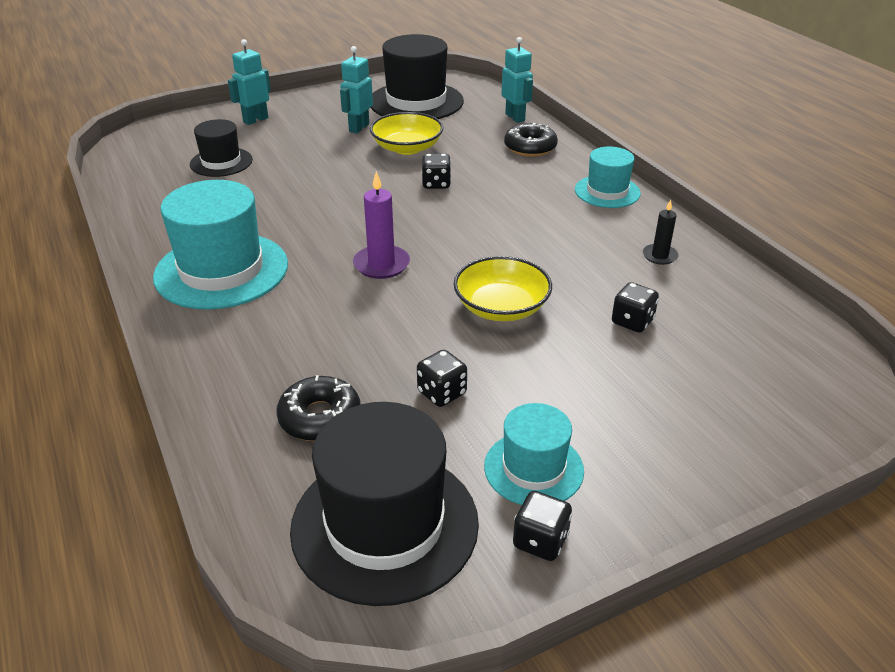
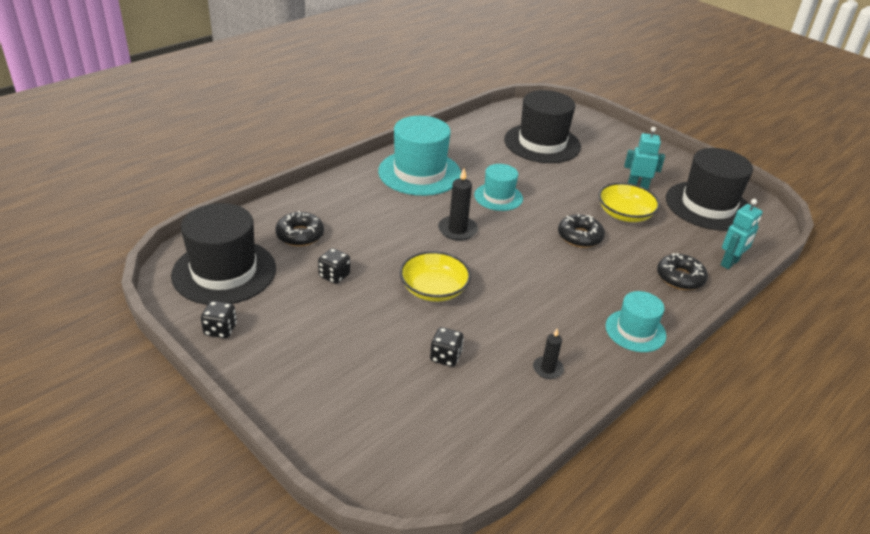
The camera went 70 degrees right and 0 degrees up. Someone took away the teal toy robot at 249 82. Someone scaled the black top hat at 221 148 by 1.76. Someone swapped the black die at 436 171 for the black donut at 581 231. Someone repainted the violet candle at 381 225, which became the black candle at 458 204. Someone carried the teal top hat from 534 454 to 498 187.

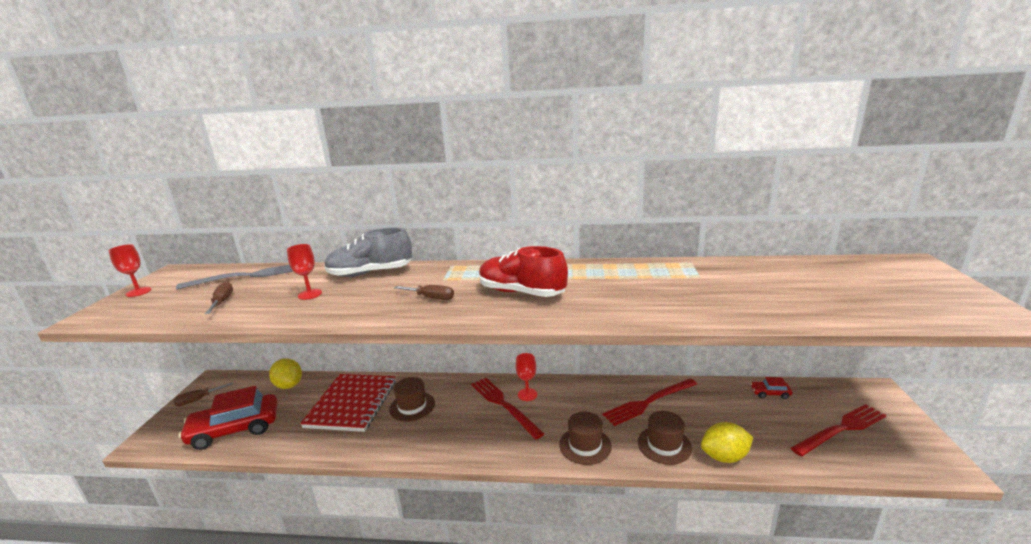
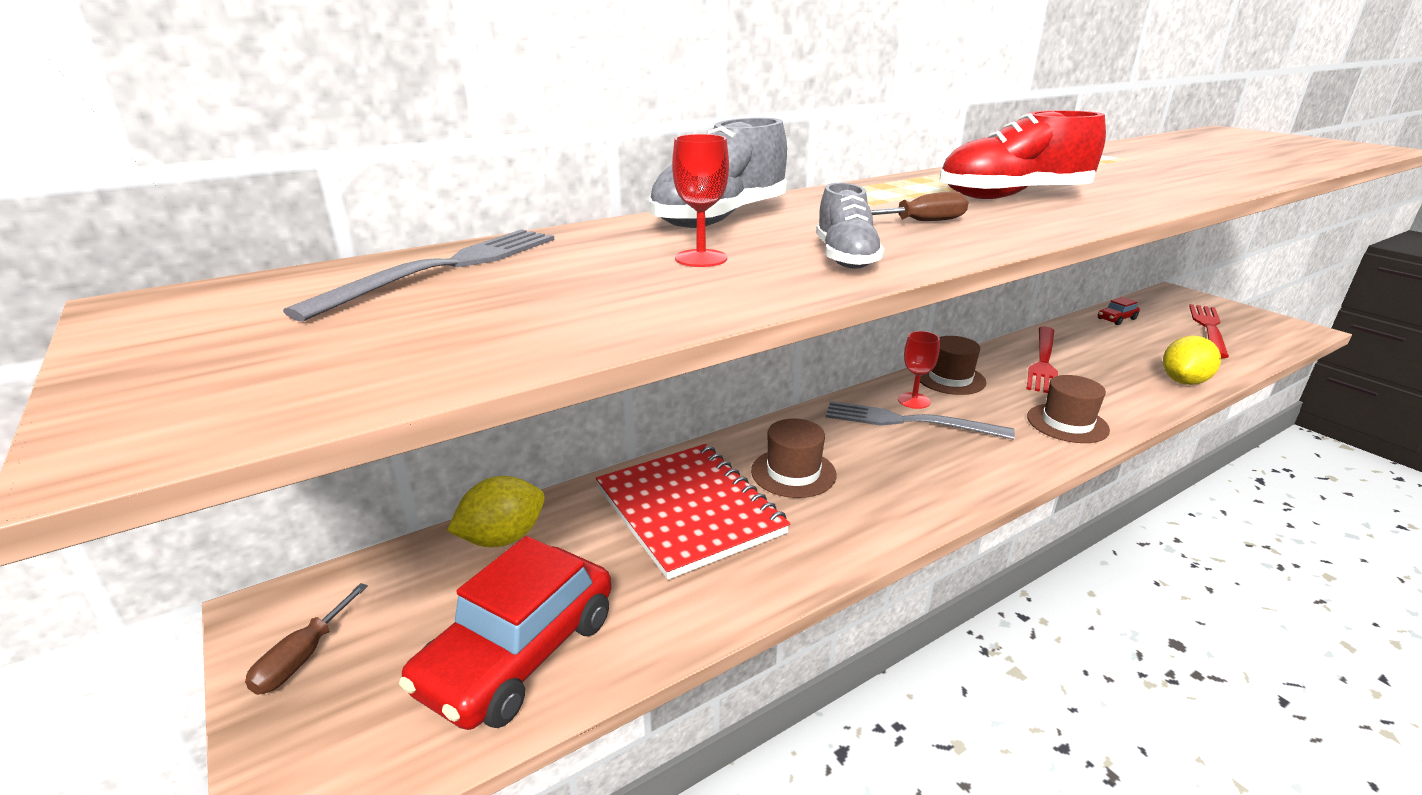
The camera went 40 degrees left and 5 degrees up. Someone took away the crimson goblet at 130 270. Someone took away the brown screwdriver at 219 298. Someone rotated the yellow toy lemon at 285 373 by 45 degrees counterclockwise. Someone repainted the crimson dinner fork at 507 408, which became the ash-grey dinner fork at 920 420. Someone carried the brown top hat from 665 438 to 953 365. Someone put down the ash-grey lace-up shoe at 850 226.

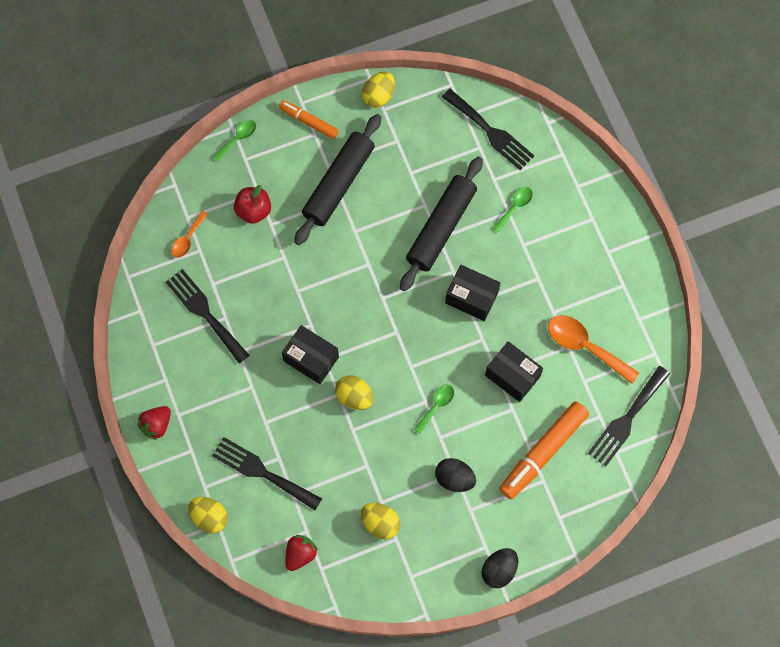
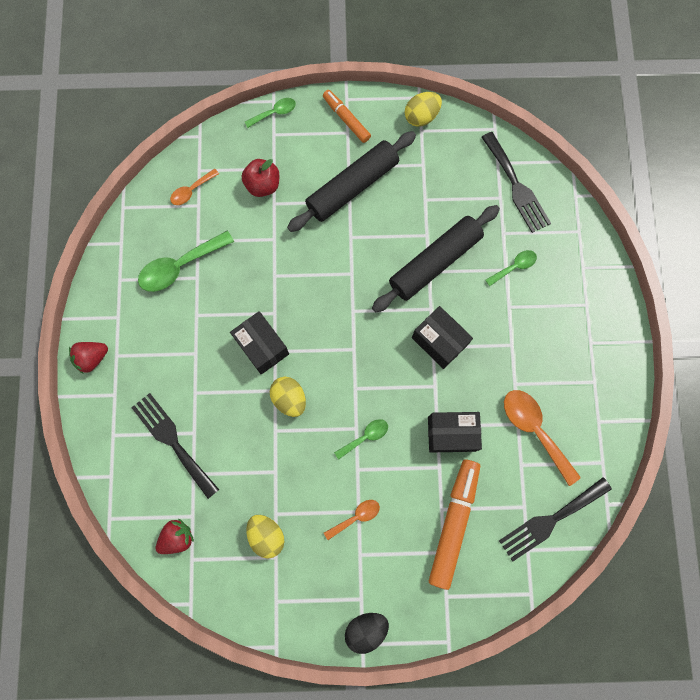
The camera went 20 degrees right and 5 degrees up. Someone swapped the black dinner fork at 207 316 for the emerald teaspoon at 186 261. Someone rotated the black box at 514 371 by 60 degrees counterclockwise. Someone rotated the orange-coloured felt pen at 544 450 by 135 degrees clockwise. Someone swapped the black egg at 455 475 for the orange-coloured teaspoon at 352 520. Someone took away the yellow egg at 208 515.

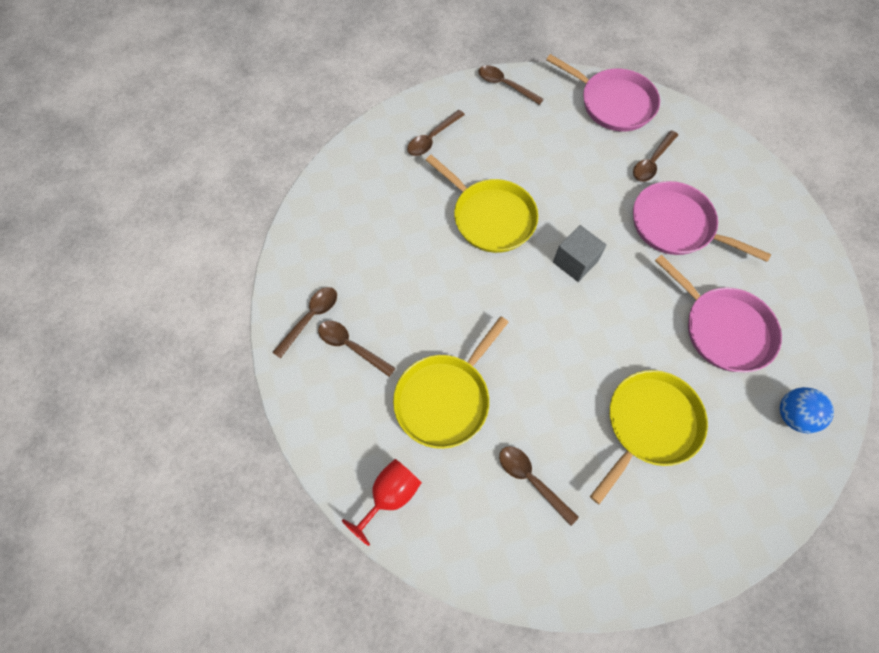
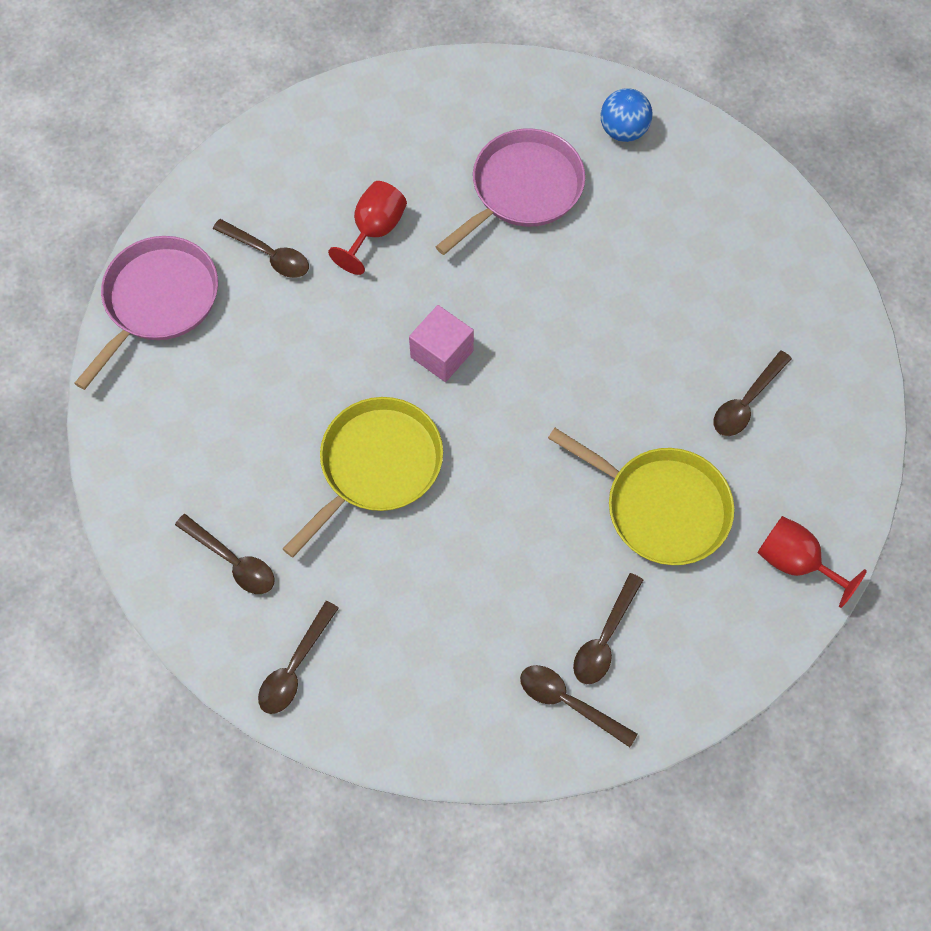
The camera went 95 degrees left and 0 degrees up. Someone carried the brown teaspoon from 511 85 to 298 657. Someone swapped the rose-pink pan at 702 221 for the crimson goblet at 367 228. Someone repainted the ash-grey cube at 580 253, which became the rose-pink cube at 441 343. Someone took away the yellow pan at 649 437.

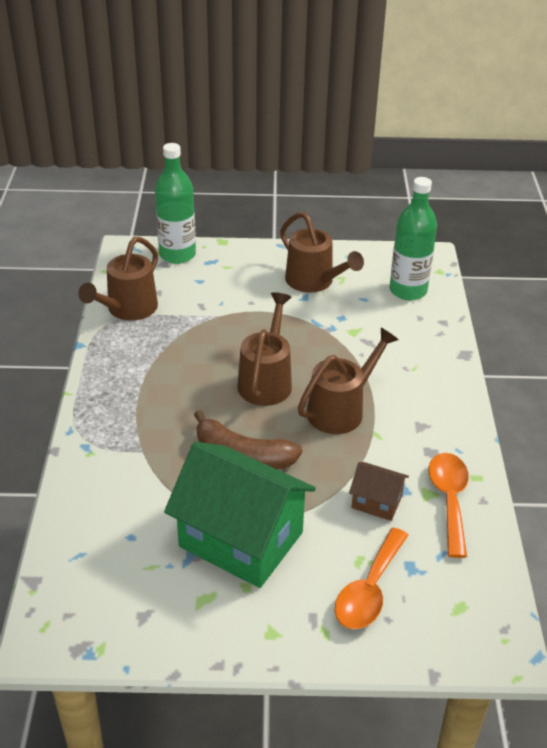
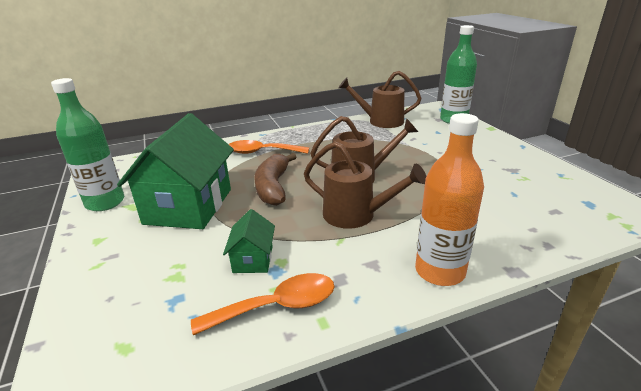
The camera went 70 degrees right and 10 degrees down. Someone carried the emerald drink bottle from 413 238 to 87 144. Someone took away the brown sprinkling can at 322 252. Someone repainted the brown cottage at 379 491, which became the emerald cottage at 249 241. Someone carried the orange-coloured teaspoon from 371 578 to 269 147. Someone put down the orange-coloured drink bottle at 449 199.

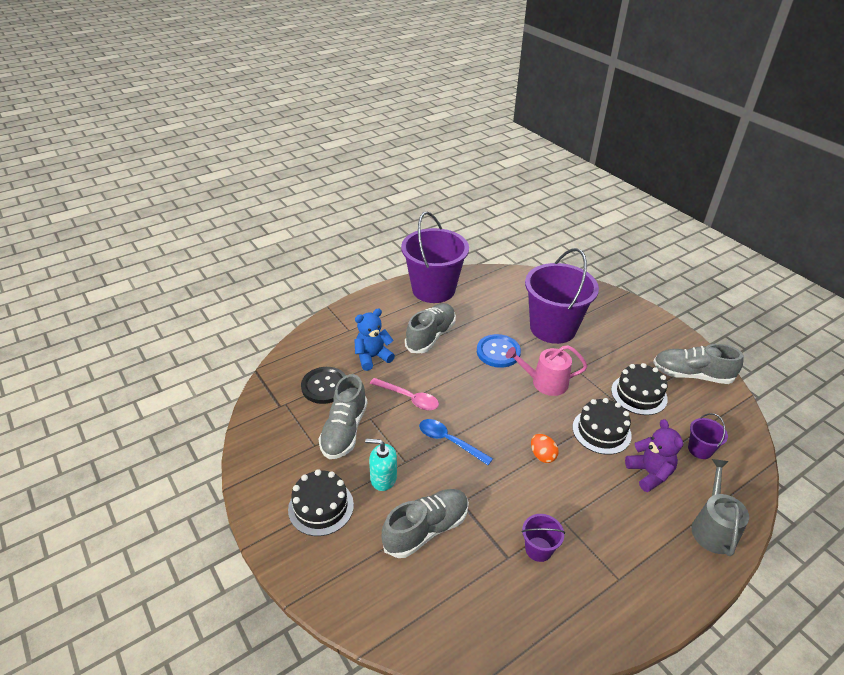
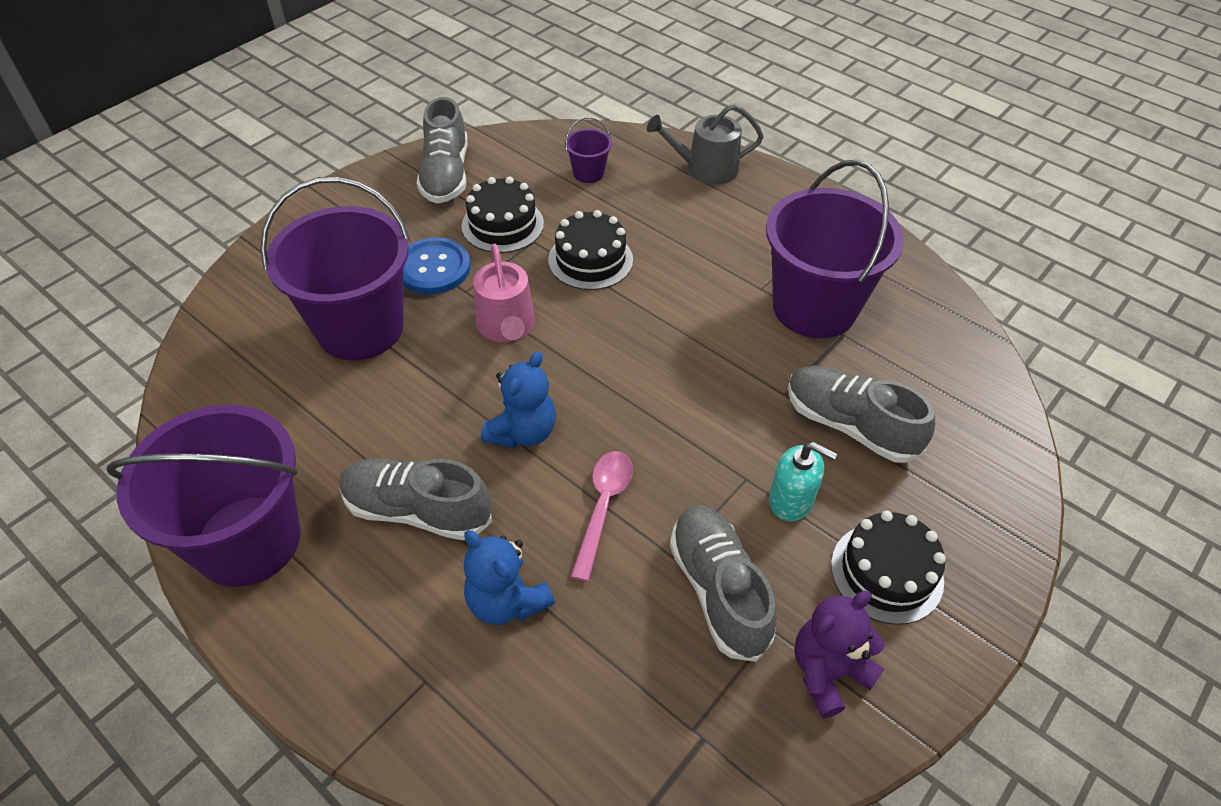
The camera went 105 degrees left and 10 degrees up. Someone carried the blue sewing button from 499 351 to 437 265. Someone took away the black sewing button at 323 385. Someone rotated the ash-grey lace-up shoe at 343 416 by 105 degrees counterclockwise. Someone took away the blue teaspoon at 456 442. Someone carried the violet teddy bear from 654 455 to 840 654. Someone took away the orange-coloured egg at 545 448. Someone rotated the teal soap dispenser at 381 465 by 60 degrees counterclockwise. Someone scaled the violet sand bucket at 543 538 by 2.38. Someone put down the blue teddy bear at 518 399.

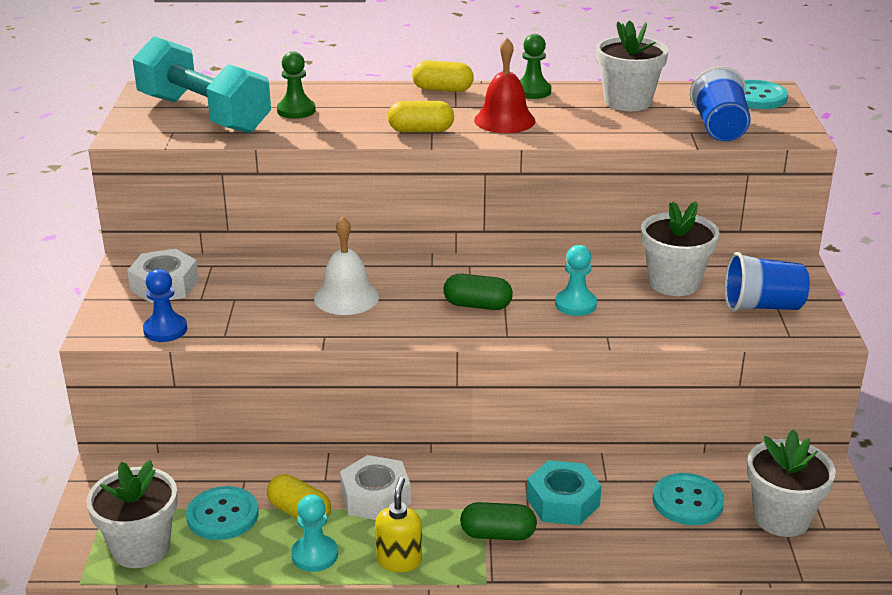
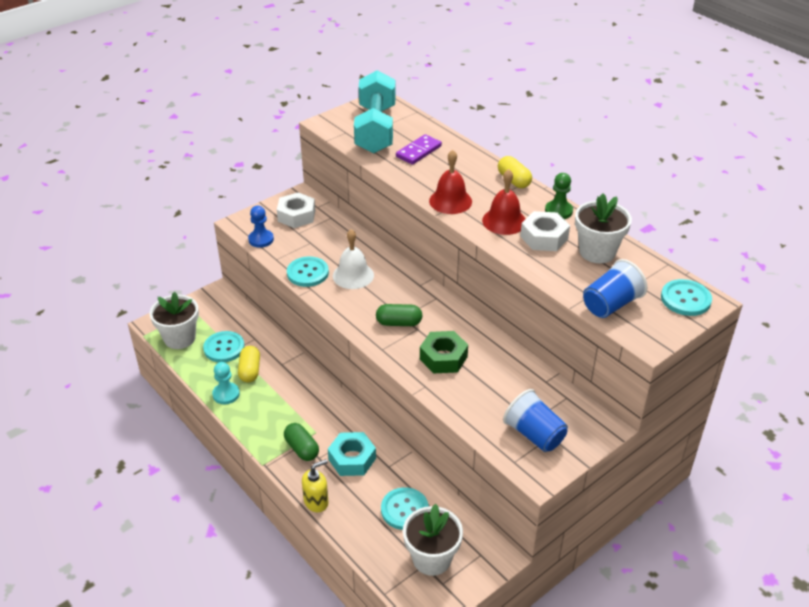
The camera went 50 degrees right and 10 degrees up. Someone swapped the emerald pawn at 296 85 for the violet domino piece at 419 149. Someone swapped the yellow pill at 421 116 for the crimson bell at 450 182. Someone took away the white plant pot at 680 248. Someone swapped the teal pawn at 576 280 for the emerald nut at 444 352. Someone rotated the emerald pill at 478 292 by 60 degrees counterclockwise. Someone carried the white nut from 375 487 to 545 231. Someone carried the yellow soap dispenser from 398 524 to 315 485. Someone put down the teal sewing button at 308 271.

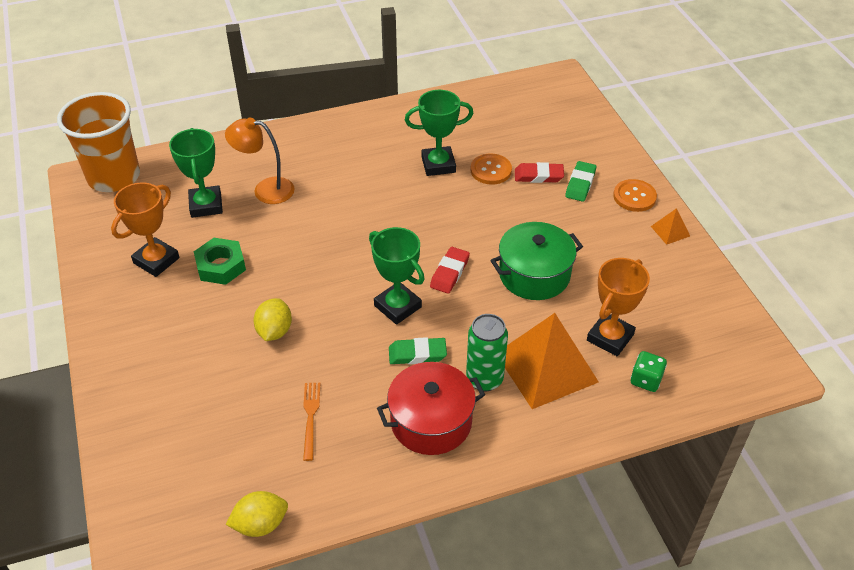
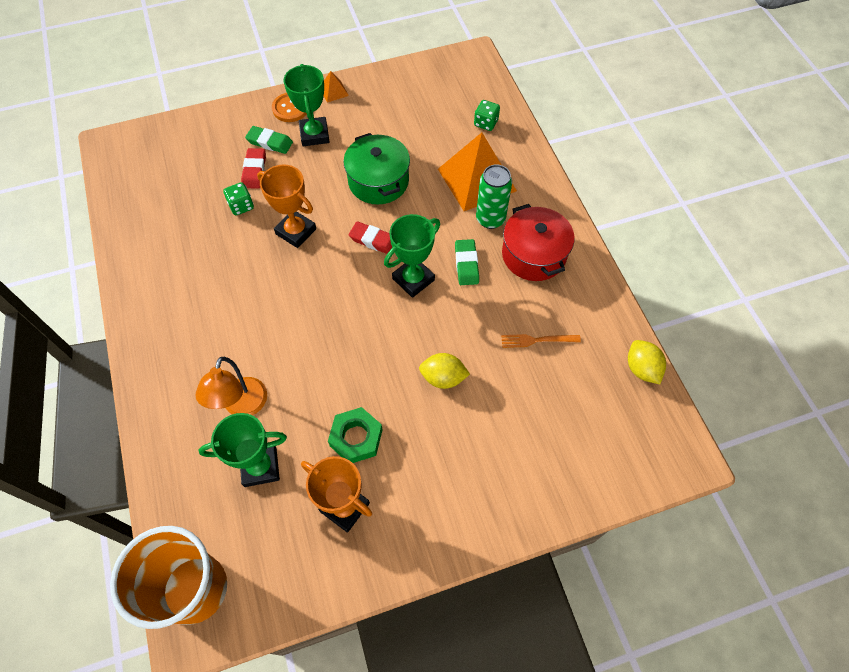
The camera went 90 degrees left and 15 degrees up. Someone carried the emerald prize cup from 439 133 to 307 105. Someone swapped the orange-coloured sewing button at 491 169 for the emerald die at 238 198. Someone carried the orange-coloured prize cup from 618 307 to 286 206.

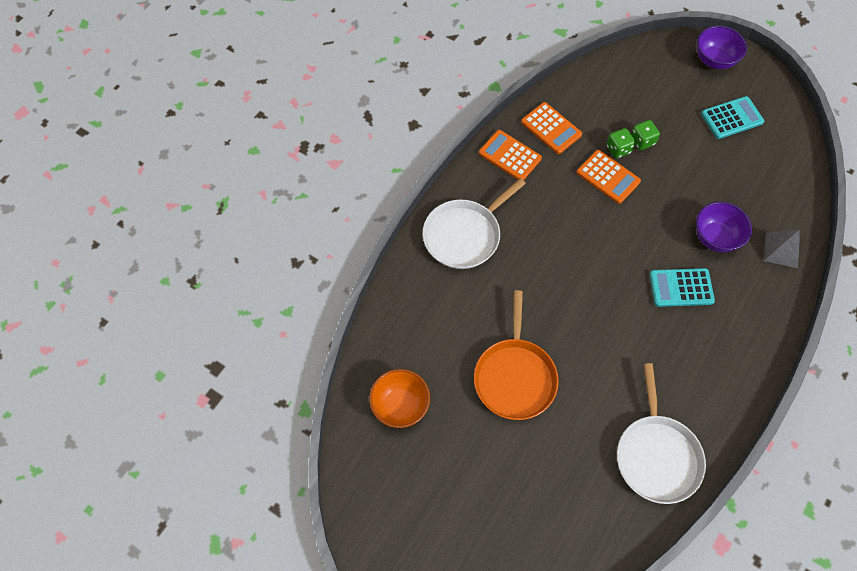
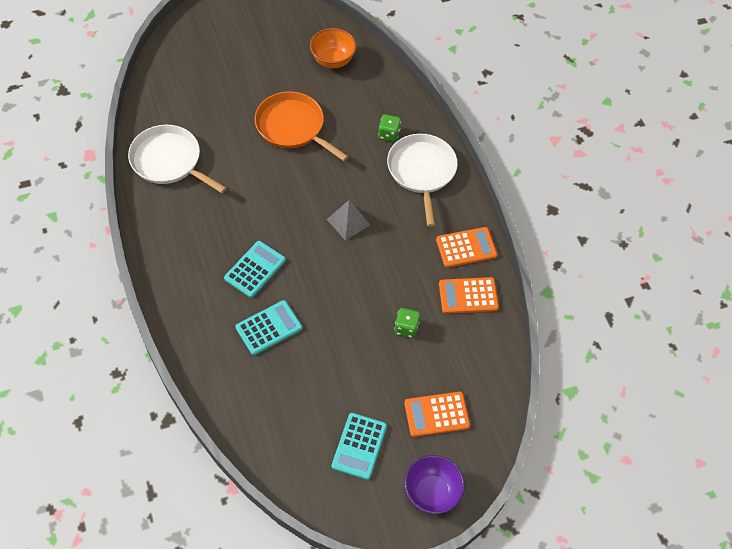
The camera went 125 degrees right and 5 degrees down. Someone carried the emerald die from 645 135 to 389 128. Someone carried the orange-coloured calculator from 609 177 to 437 414. Someone swapped the violet serving bowl at 724 227 for the teal calculator at 268 327. Someone carried the ash-grey pyramid shape from 782 249 to 348 220.

